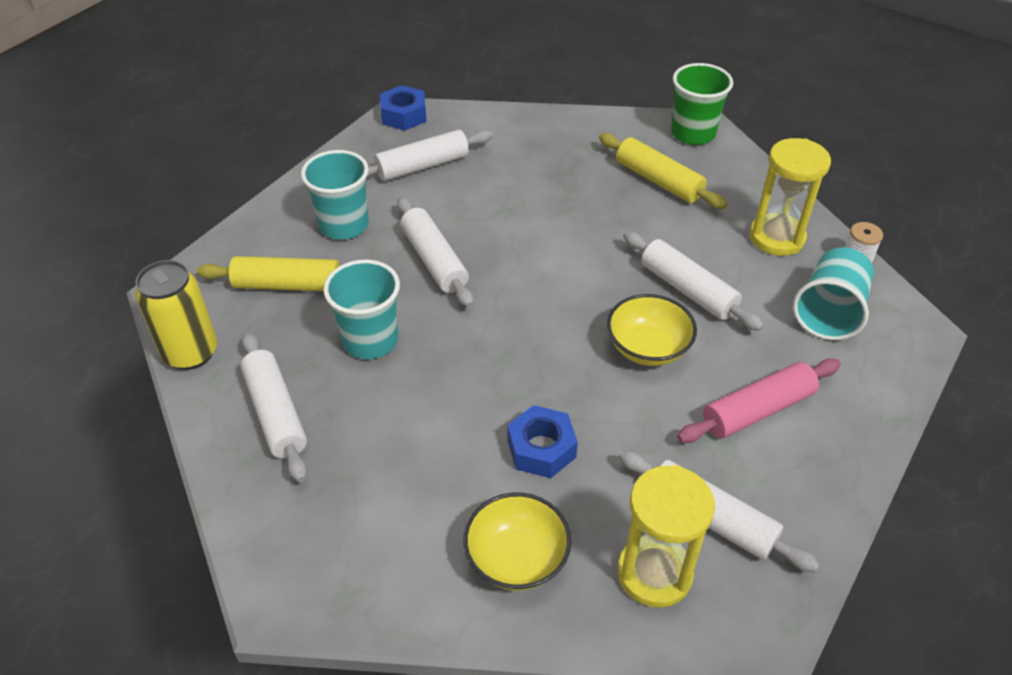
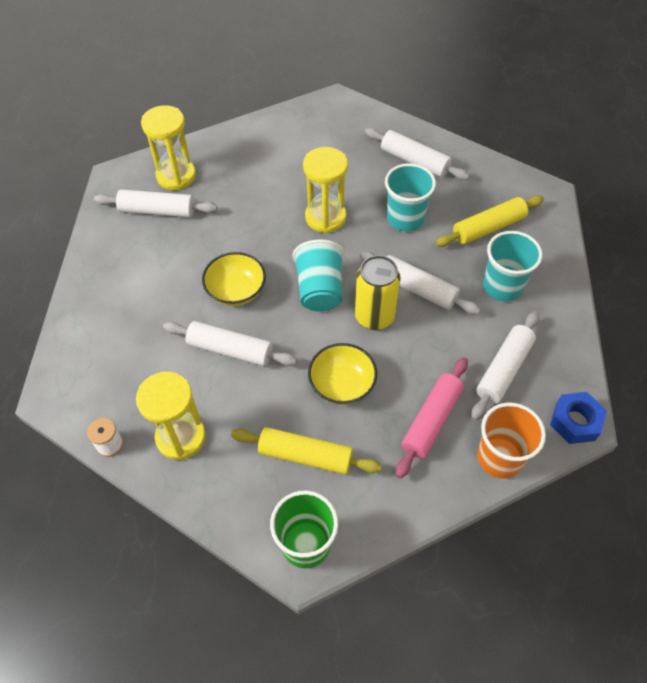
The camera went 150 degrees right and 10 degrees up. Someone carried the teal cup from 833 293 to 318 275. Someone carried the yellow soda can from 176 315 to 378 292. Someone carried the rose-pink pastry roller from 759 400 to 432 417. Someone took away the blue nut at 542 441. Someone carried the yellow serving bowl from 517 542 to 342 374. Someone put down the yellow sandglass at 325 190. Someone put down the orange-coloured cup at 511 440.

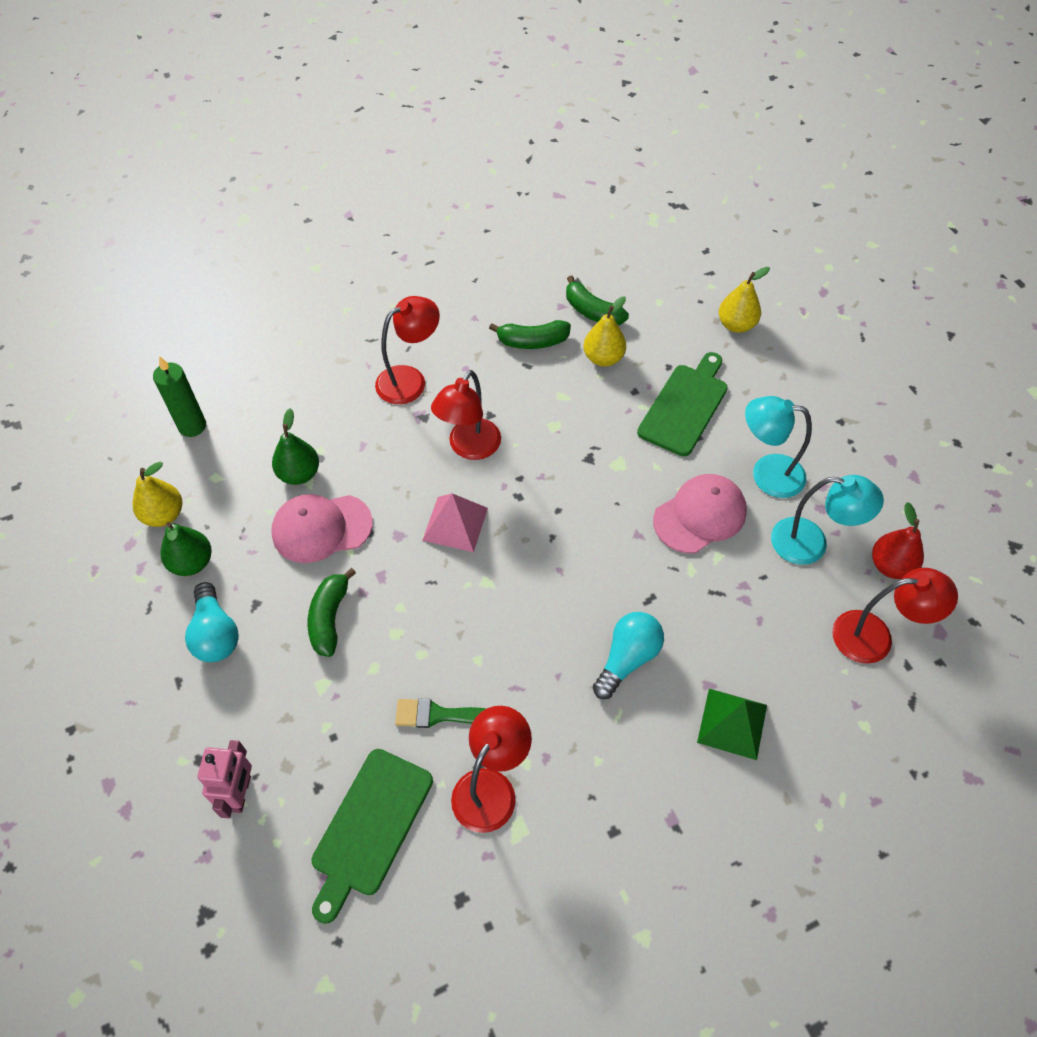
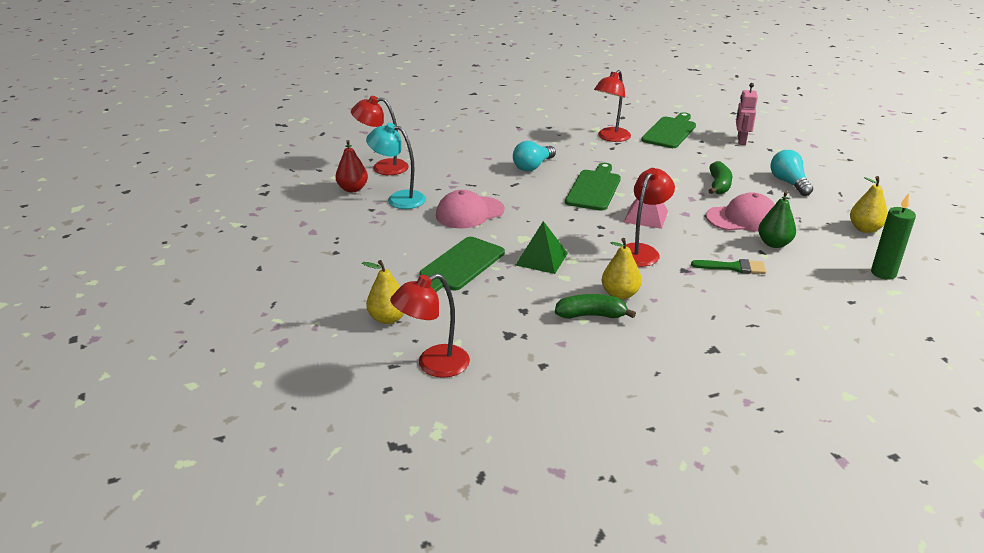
The camera went 175 degrees left and 25 degrees down. Someone took away the emerald toy banana at 597 300. Someone carried the crimson reading lamp from 407 350 to 430 325. Someone carried the yellow toy pear from 604 331 to 622 269. Someone took away the teal reading lamp at 778 447. Someone took away the emerald toy pear at 186 549. Someone carried the emerald pyramid shape from 732 724 to 542 247. Someone carried the emerald paint brush from 441 713 to 728 266. Someone put down the emerald bread board at 593 187.

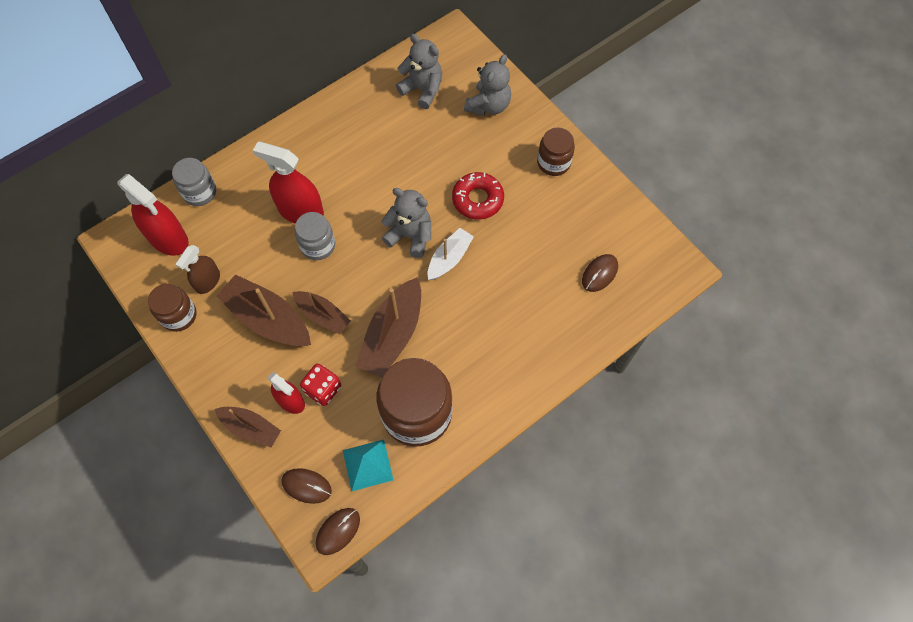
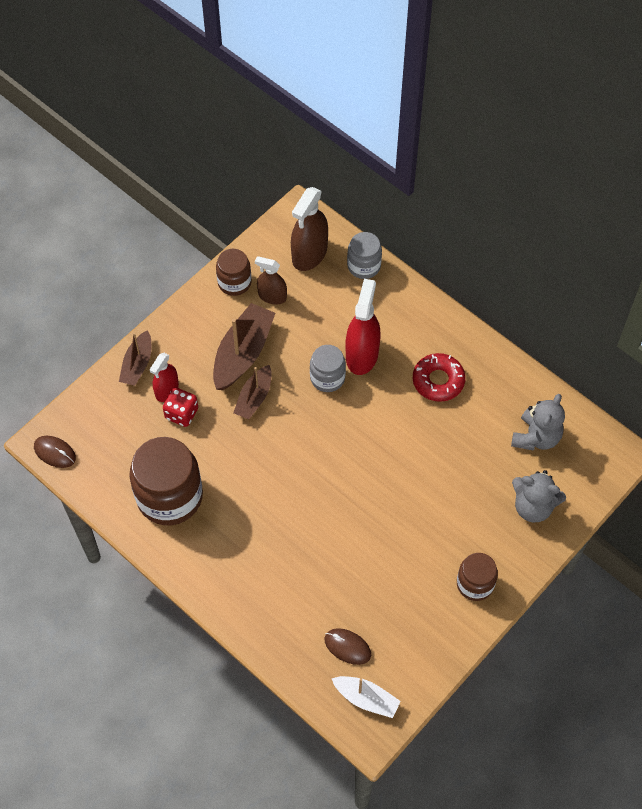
The camera went 80 degrees right and 5 degrees down. Someone carried the crimson donut from 478 196 to 439 377. Someone repainted the crimson sprayer at 153 215, which became the brown sprayer at 309 229. Someone took away the ash-grey teddy bear at 406 223. Someone carried the white boat from 451 254 to 366 697. Someone took away the brown boat at 388 327. Someone took away the teal pyramid shape at 368 465. Someone took away the brown PC mouse at 306 486.

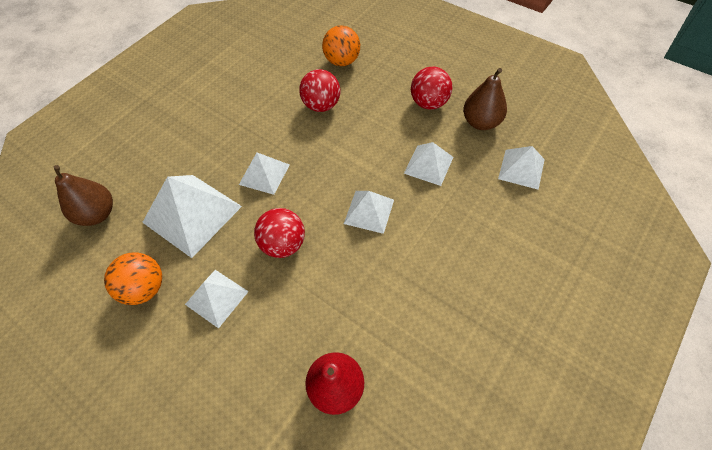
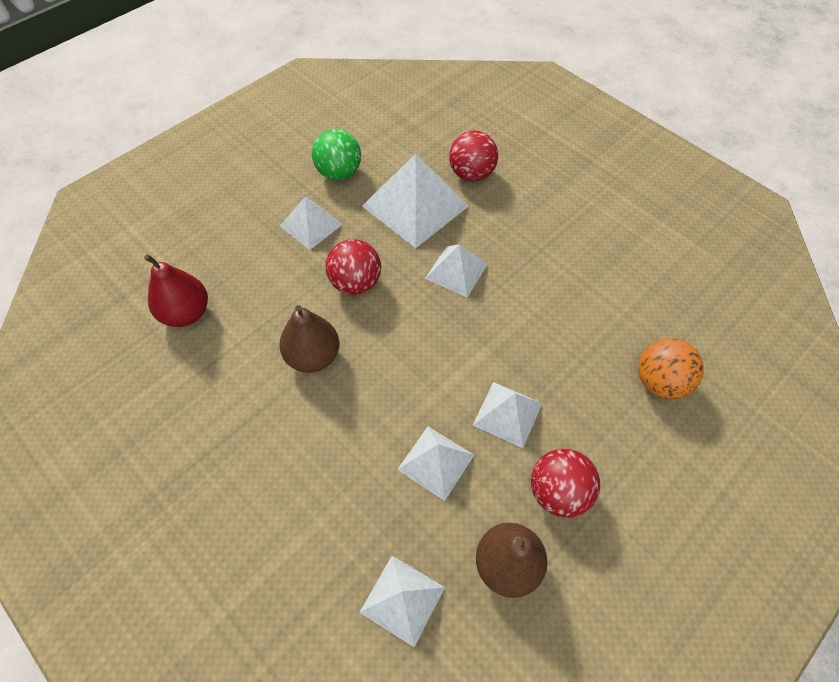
The camera went 95 degrees right and 0 degrees up. Someone carried the crimson sphere from 319 90 to 473 156. Someone carried the brown toy pear from 83 195 to 309 339. Someone carried the white pyramid shape from 369 212 to 507 415. Someone repainted the orange-coloured sphere at 133 279, which became the emerald sphere at 336 154.

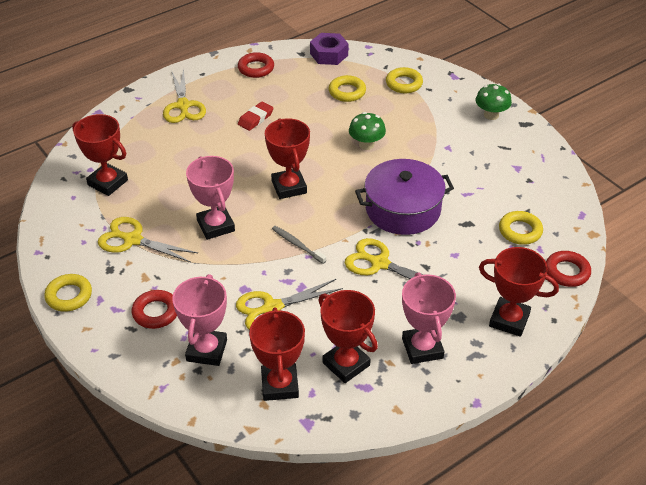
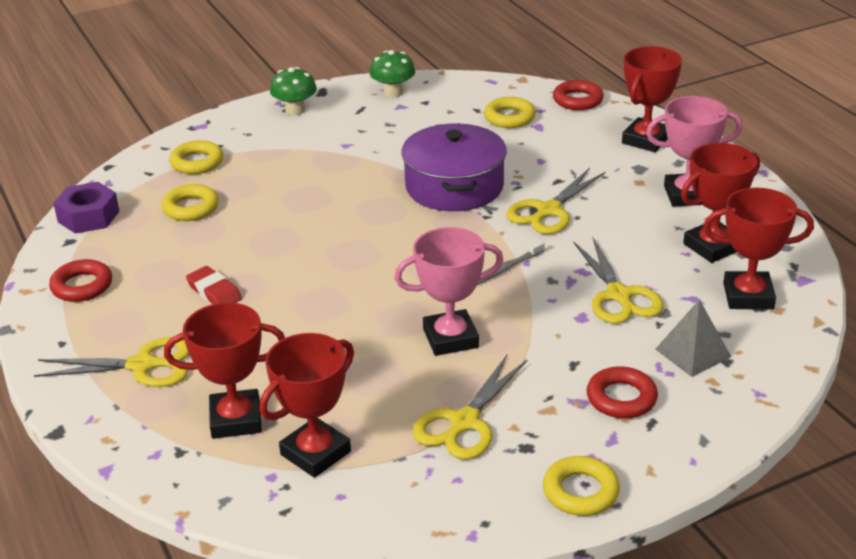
The camera went 80 degrees left and 10 degrees down. Someone carried the emerald fungus from 367 131 to 392 73. Someone carried the crimson prize cup from 287 158 to 224 370. Someone swapped the rose-pink prize cup at 199 320 for the ash-grey pyramid shape at 693 338.

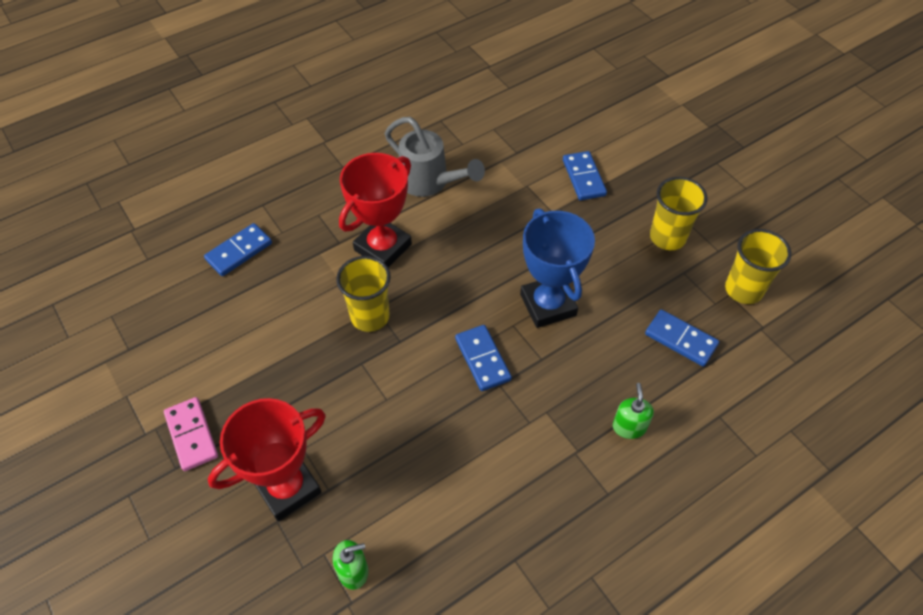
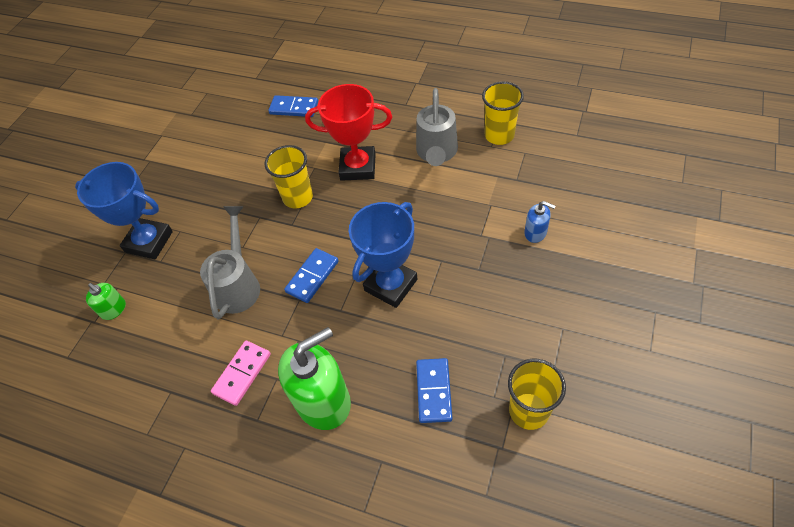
The camera went 60 degrees right and 0 degrees up. Someone swapped the blue domino piece at 585 175 for the blue soap dispenser at 539 222. Someone carried the yellow cup from 678 213 to 503 113. Someone scaled the emerald soap dispenser at 633 411 by 2.12. Someone carried the rose-pink domino piece from 191 434 to 241 373. Someone repainted the crimson prize cup at 267 459, which became the blue prize cup at 124 211. Someone put down the ash-grey sprinkling can at 230 262.

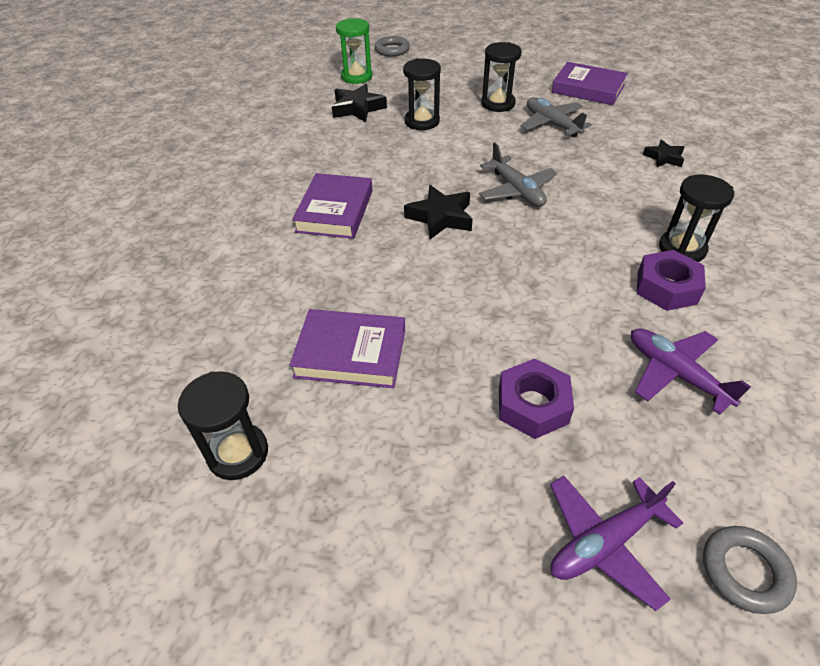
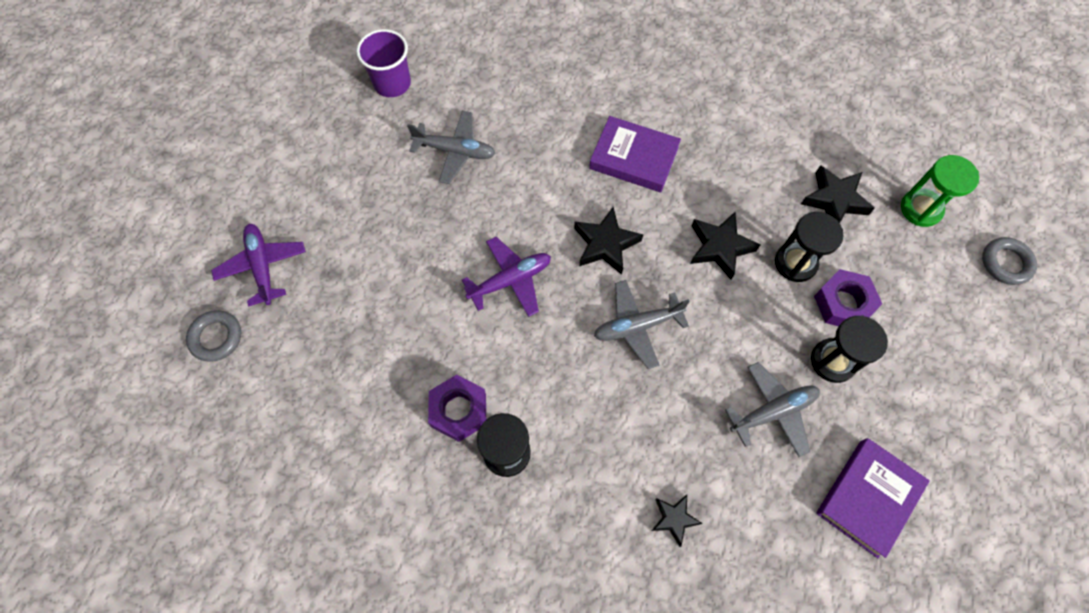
The camera went 100 degrees right and 20 degrees up. Someone swapped the violet hardback at 347 348 for the ash-grey plane at 451 147. Someone carried the violet plane from 691 371 to 506 277. Someone carried the violet nut from 536 399 to 848 297. Someone swapped the black sandglass at 223 425 for the violet cup at 383 63. Someone put down the black star at 725 246.

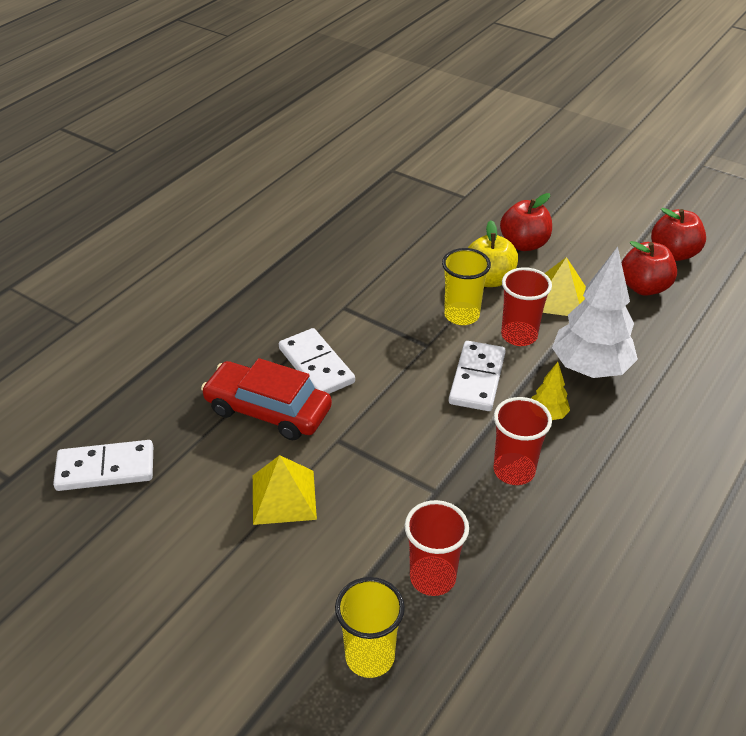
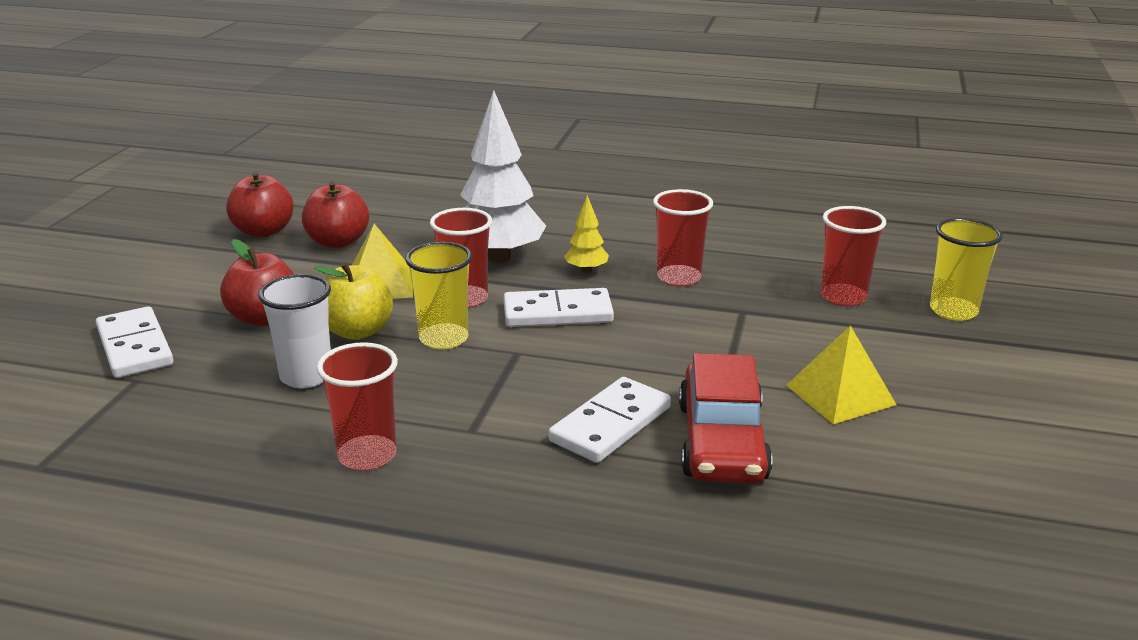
The camera went 110 degrees left and 15 degrees down. Someone carried the white domino piece from 103 465 to 134 342. Someone put down the white cup at 294 331. Someone put down the crimson cup at 357 406.

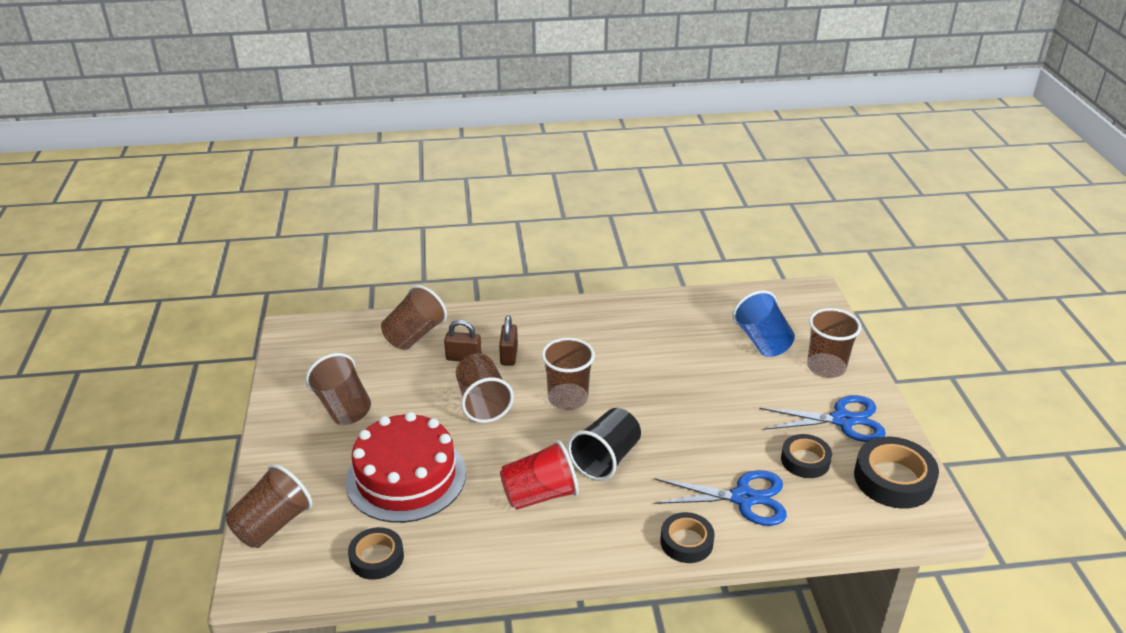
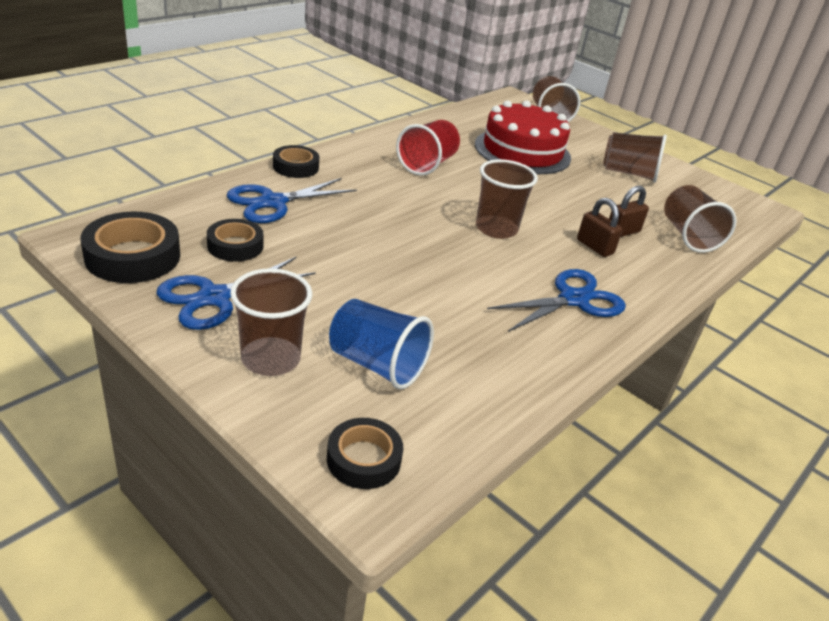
The camera went 135 degrees right and 0 degrees up. Someone took away the brown cup at 485 388. Someone took away the black cup at 604 444. Someone carried the black sticky tape from 376 553 to 365 453. Someone put down the blue shears at 556 300.

